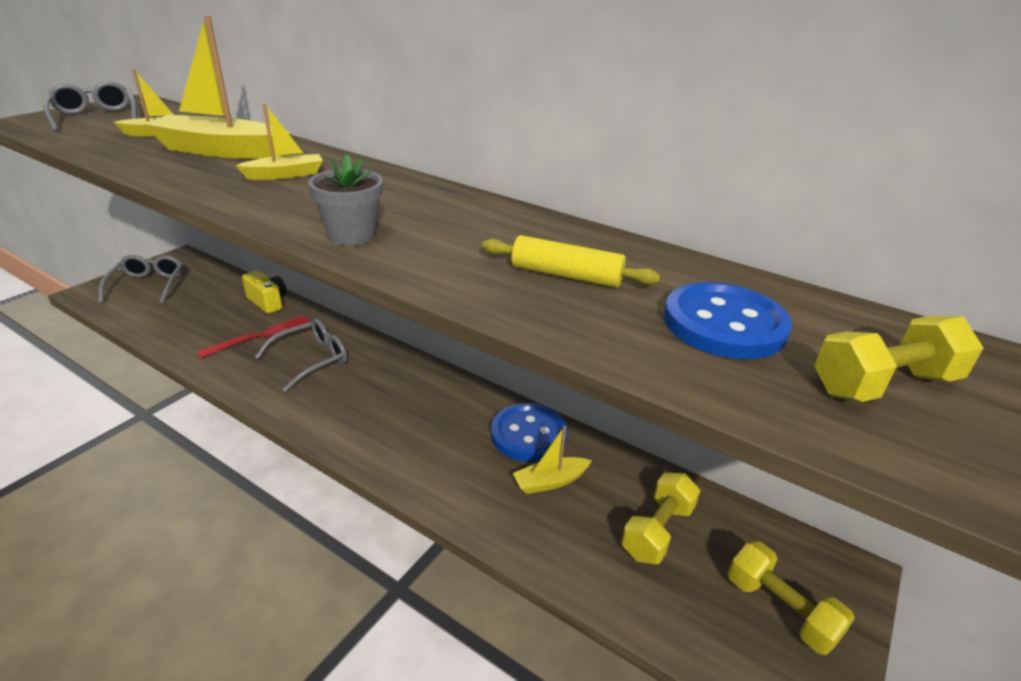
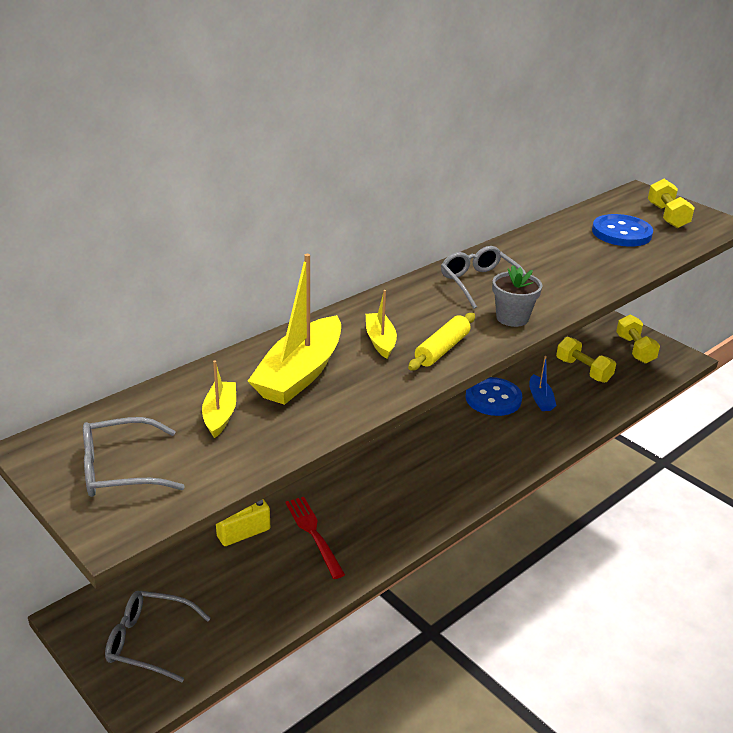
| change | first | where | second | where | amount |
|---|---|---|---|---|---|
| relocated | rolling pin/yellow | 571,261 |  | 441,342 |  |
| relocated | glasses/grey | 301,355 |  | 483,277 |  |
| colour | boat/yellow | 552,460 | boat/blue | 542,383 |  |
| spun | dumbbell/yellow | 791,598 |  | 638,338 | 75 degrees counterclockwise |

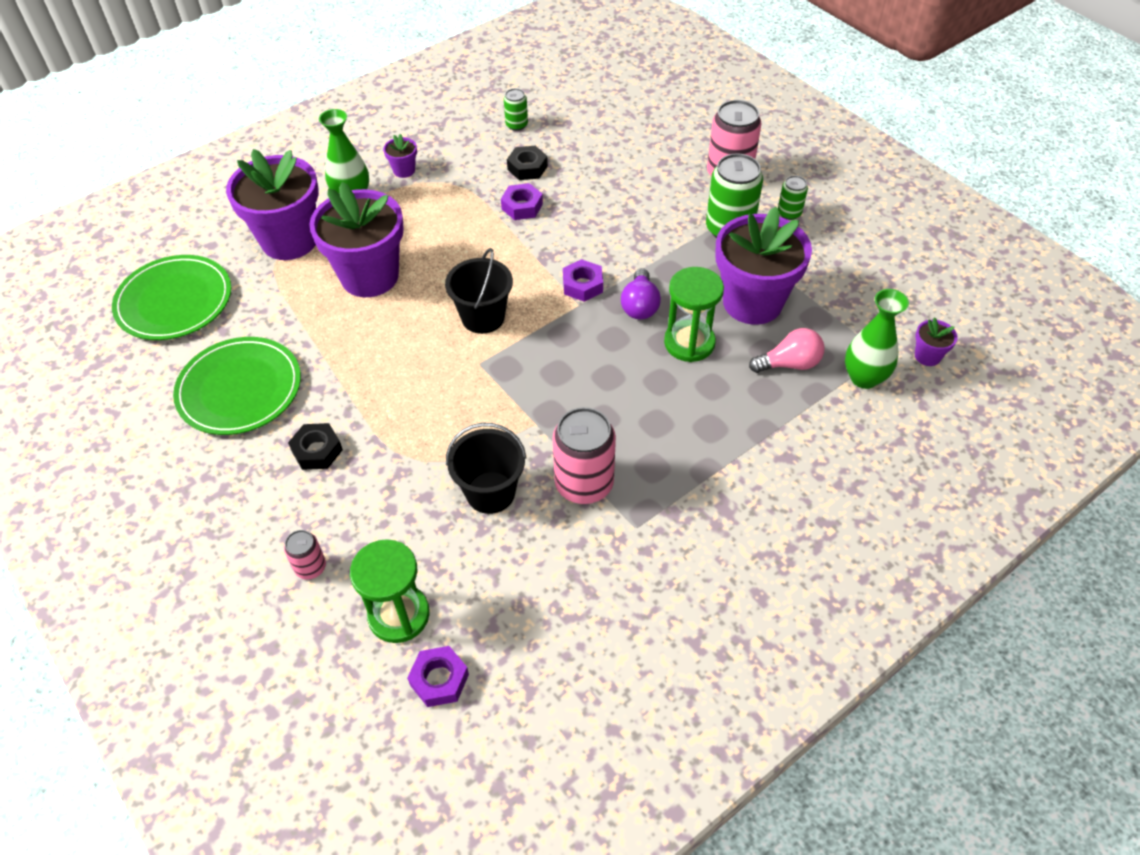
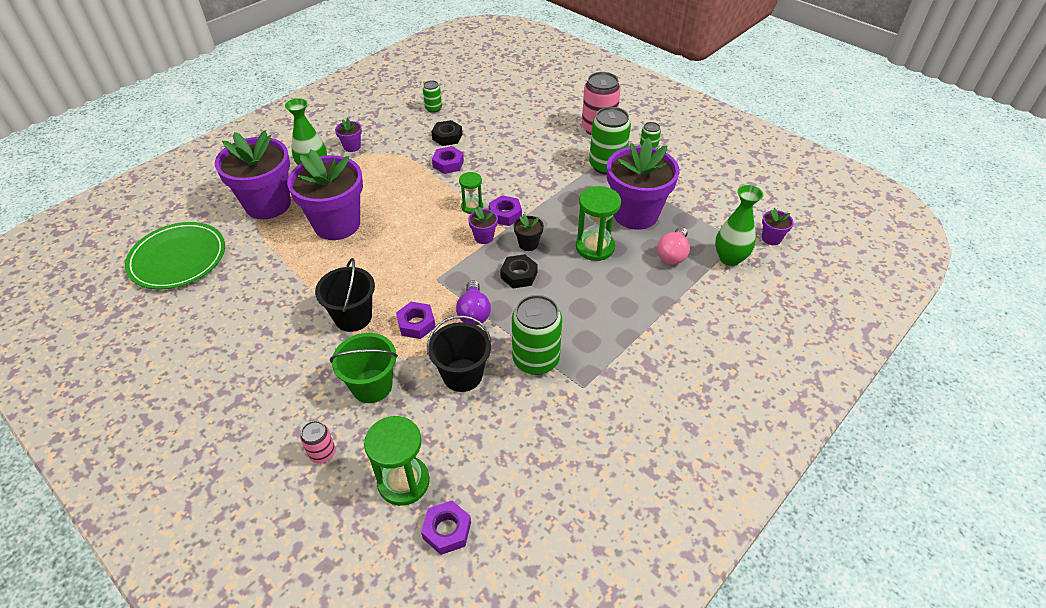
| change | first | where | second | where | amount |
|---|---|---|---|---|---|
| relocated | bucket/black | 479,291 |  | 345,295 |  |
| appeared |  |  | bucket/green | 364,368 |  |
| appeared |  |  | nut/purple | 416,320 |  |
| relocated | light bulb/purple | 641,293 |  | 473,302 |  |
| appeared |  |  | hourglass/green | 471,193 |  |
| appeared |  |  | flower pot/purple | 483,225 |  |
| relocated | nut/black | 315,446 |  | 519,271 |  |
| colour | can/pink | 584,455 | can/green | 537,335 |  |
| appeared |  |  | flower pot/black | 529,232 |  |
| spun | light bulb/pink | 787,350 |  | 673,245 | 135 degrees clockwise |
| missing | plate/green | 237,386 |  |  |  |

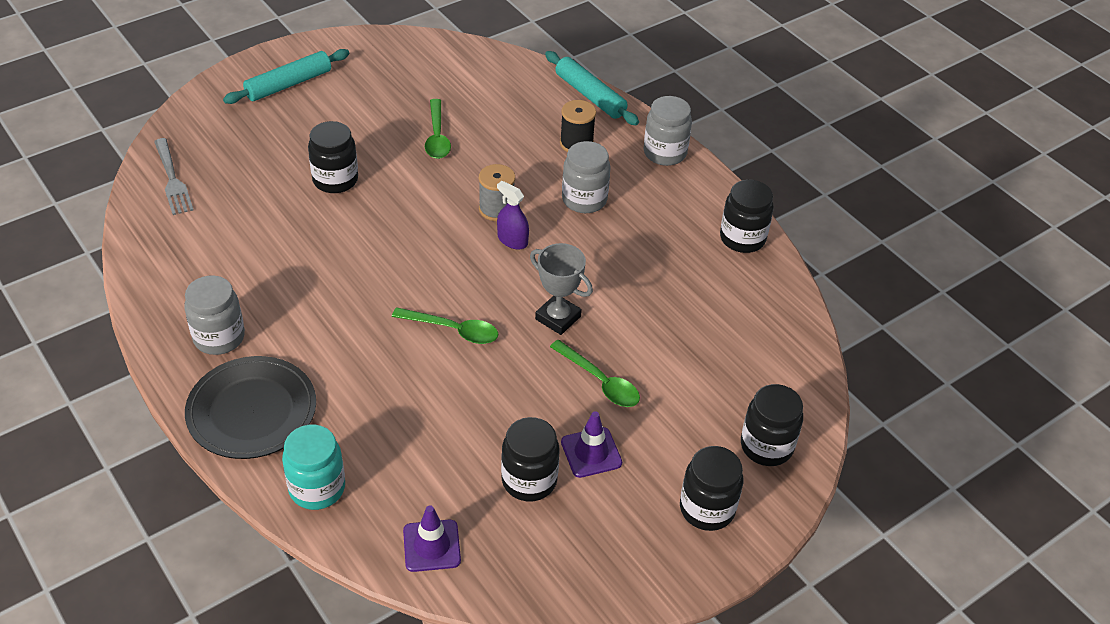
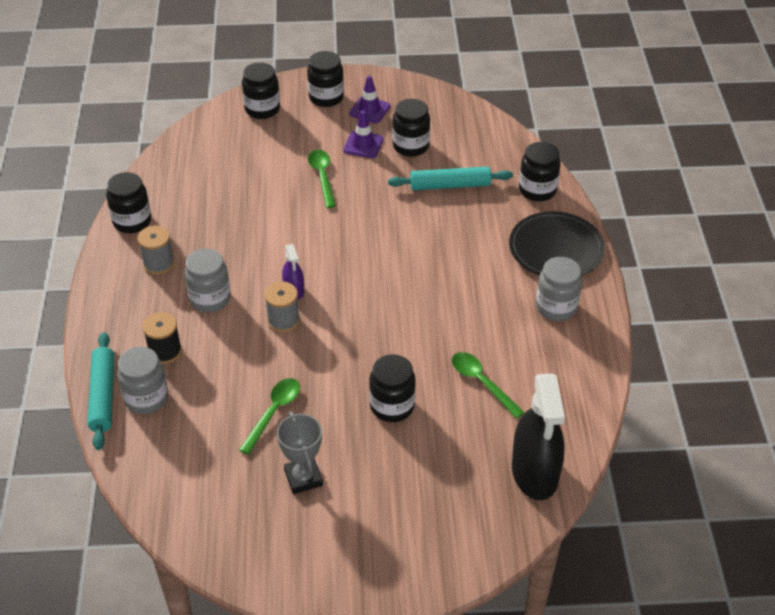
| change | first | where | second | where | amount |
|---|---|---|---|---|---|
| relocated | jar/grey | 668,131 |  | 143,380 |  |
| appeared |  |  | spool/grey | 156,250 |  |
| relocated | trophy/grey | 561,289 |  | 300,453 |  |
| relocated | traffic cone/purple | 432,538 |  | 369,99 |  |
| relocated | rolling pin/turquoise | 286,76 |  | 450,178 |  |
| relocated | spoon/green | 445,325 |  | 488,385 |  |
| exchanged | fork/grey | 173,176 | spray bottle/black | 538,436 |  |
| colour | jar/turquoise | 313,467 | jar/black | 540,171 |  |

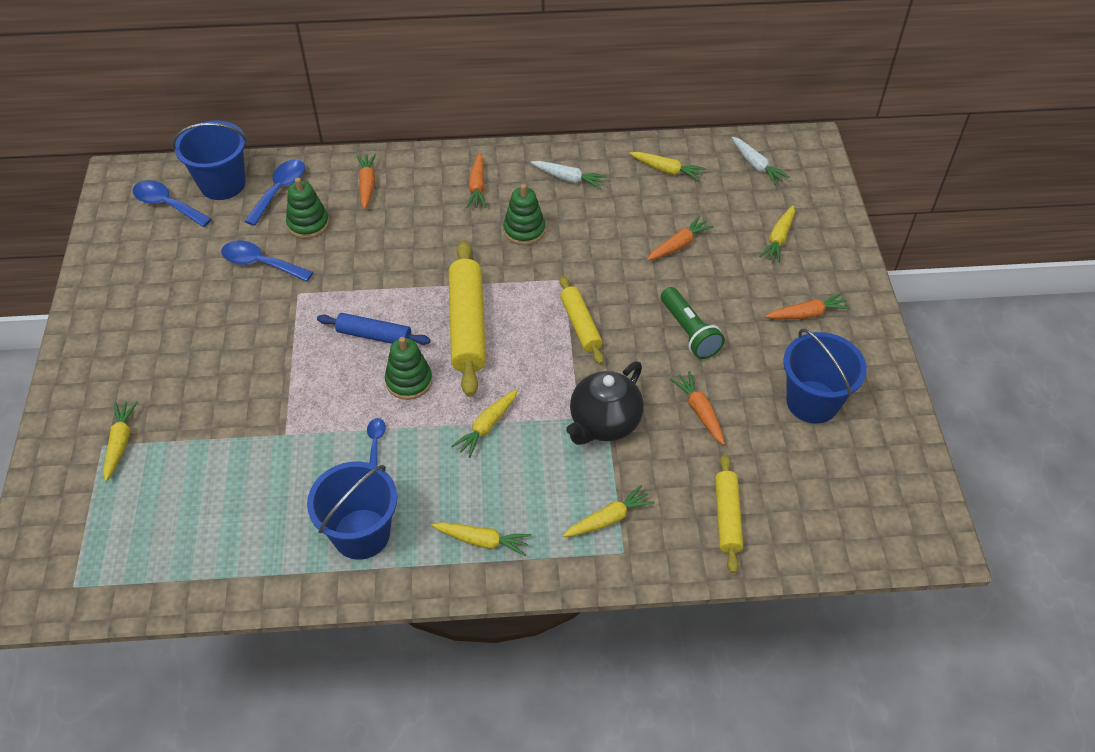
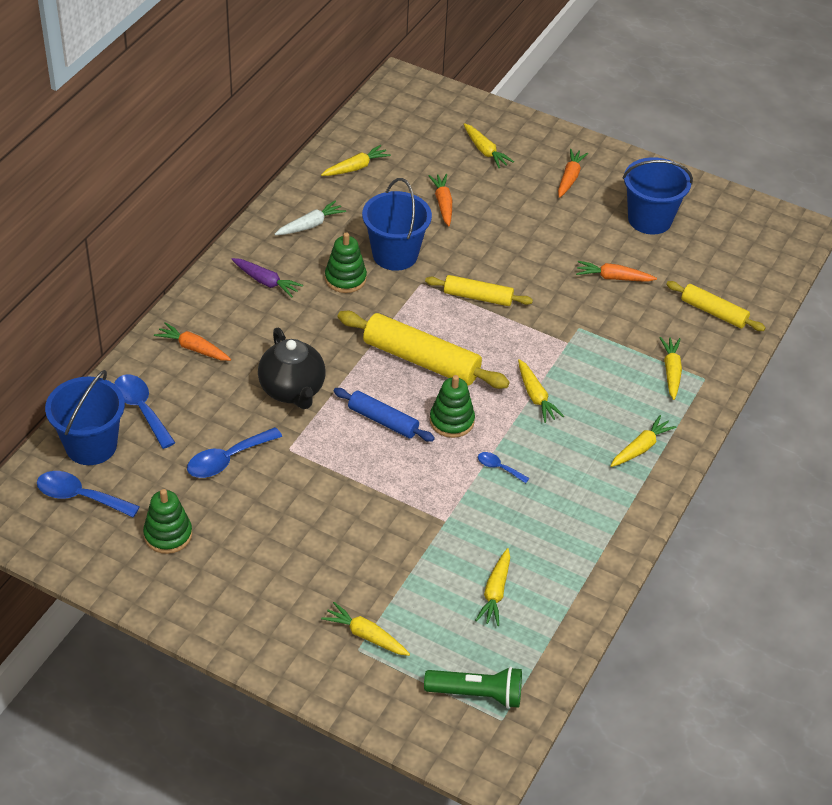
| change | first | where | second | where | amount |
|---|---|---|---|---|---|
| spun | spoon/blue | 172,203 |  | 88,494 | 45 degrees clockwise |
| relocated | stacking toy/green | 307,208 |  | 167,521 |  |
| colour | carrot/orange | 476,180 | carrot/purple | 267,277 |  |
| relocated | teapot/black | 605,403 |  | 292,368 |  |
| spun | rolling pin/blue | 373,329 |  | 384,415 | 75 degrees clockwise |
| relocated | bucket/blue | 352,511 |  | 397,224 |  |
| relocated | flashlight/green | 693,323 |  | 473,687 |  |
| appeared |  |  | carrot/yellow | 492,587 |  |
| missing | carrot/white | 760,161 |  |  |  |

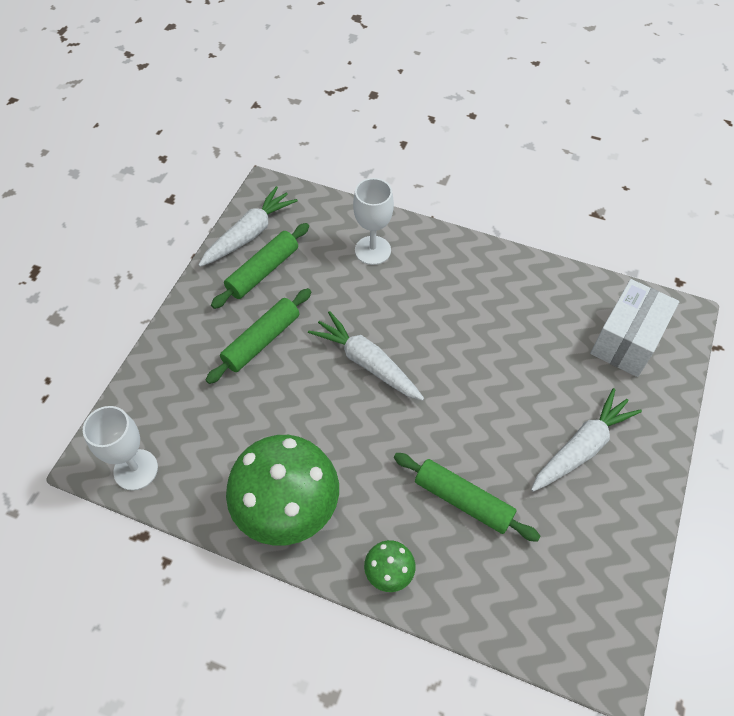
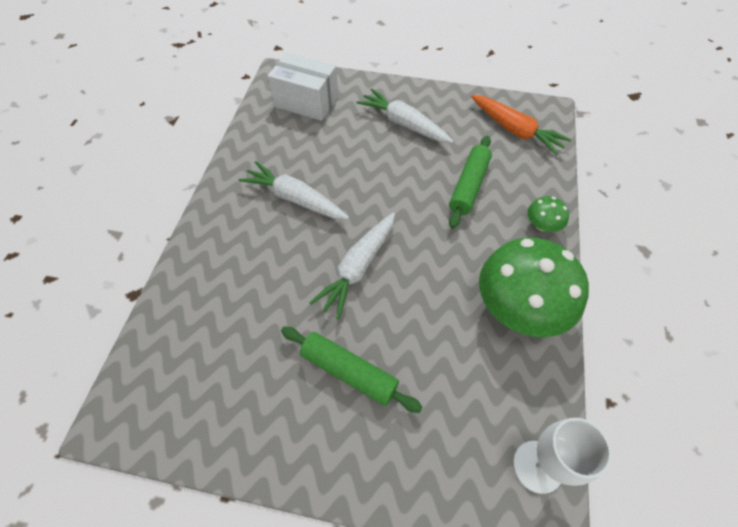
| change | first | where | second | where | amount |
|---|---|---|---|---|---|
| relocated | carrot/white | 248,226 |  | 294,190 |  |
| appeared |  |  | carrot/orange | 521,125 |  |
| missing | rolling pin/green | 260,266 |  |  |  |
| missing | goblet/white | 373,221 |  |  |  |

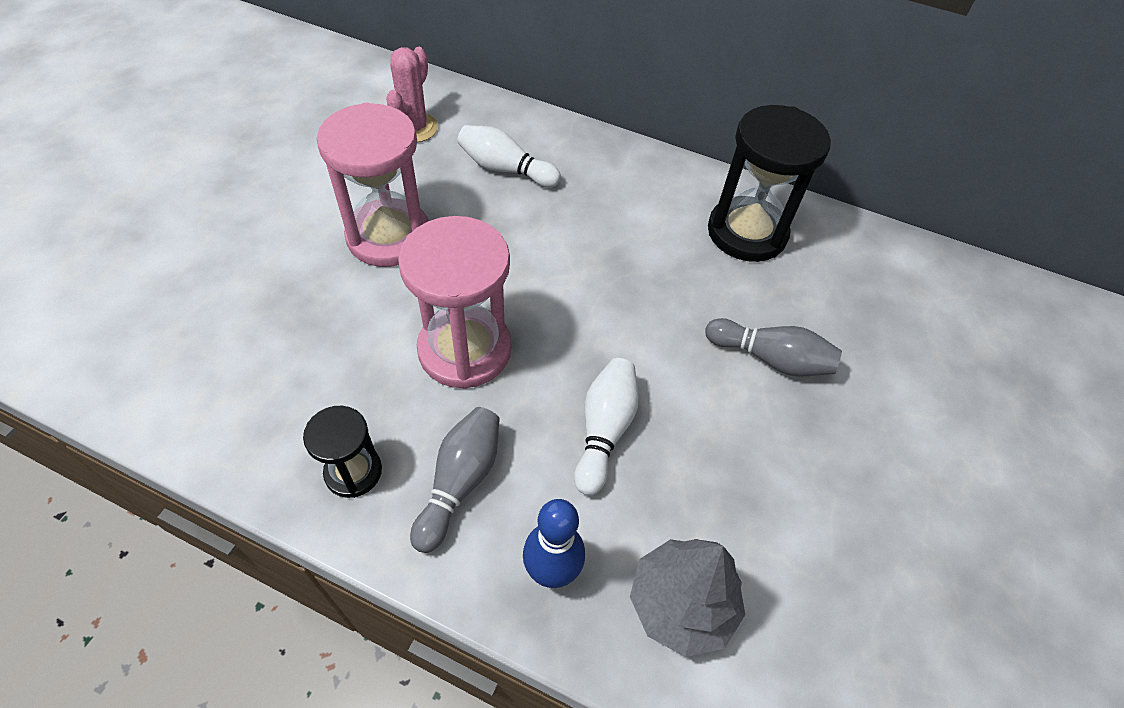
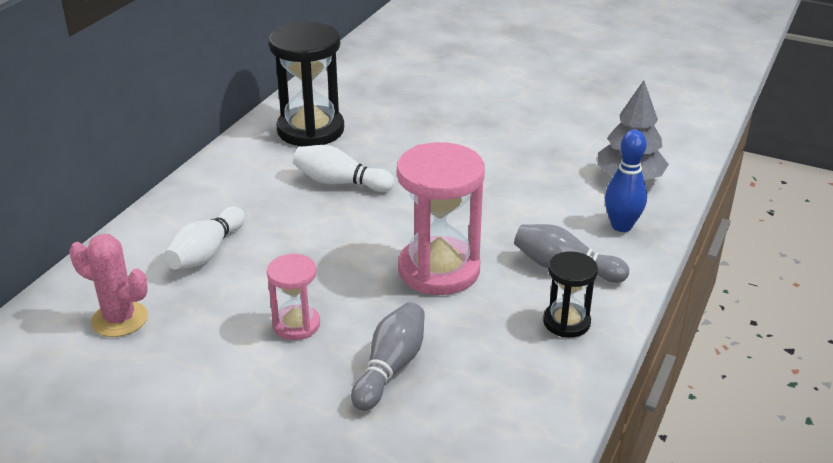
| change | first | where | second | where | amount |
|---|---|---|---|---|---|
| size | hourglass/pink | 373,185 |  | 293,297 | x0.54 |
| relocated | bowling pin/white | 606,426 |  | 343,168 |  |
| relocated | bowling pin/grey | 773,347 |  | 388,356 |  |

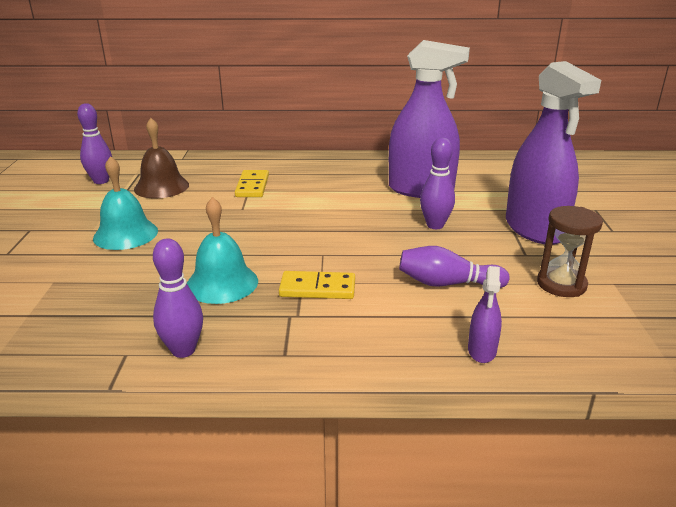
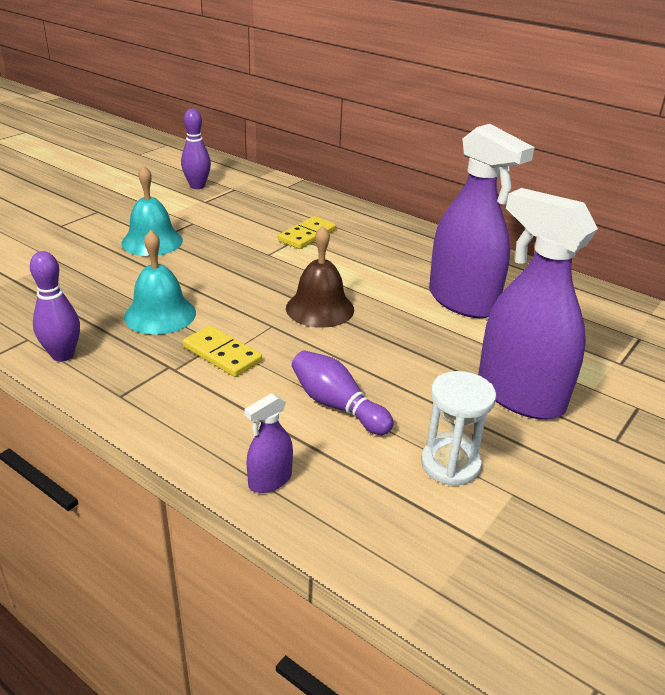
| change | first | where | second | where | amount |
|---|---|---|---|---|---|
| relocated | bell/brown | 161,158 |  | 320,277 |  |
| colour | hourglass/brown | 570,251 | hourglass/white | 458,428 |  |
| spun | spray bottle/purple | 553,153 |  | 538,304 | 120 degrees clockwise |
| missing | bowling pin/purple | 437,183 |  |  |  |

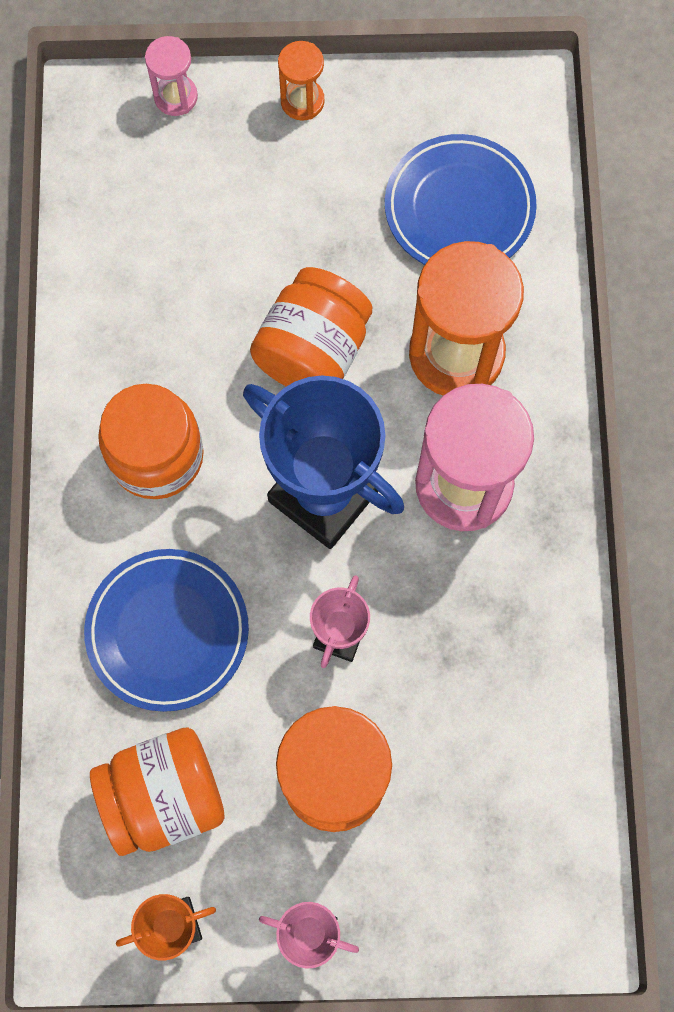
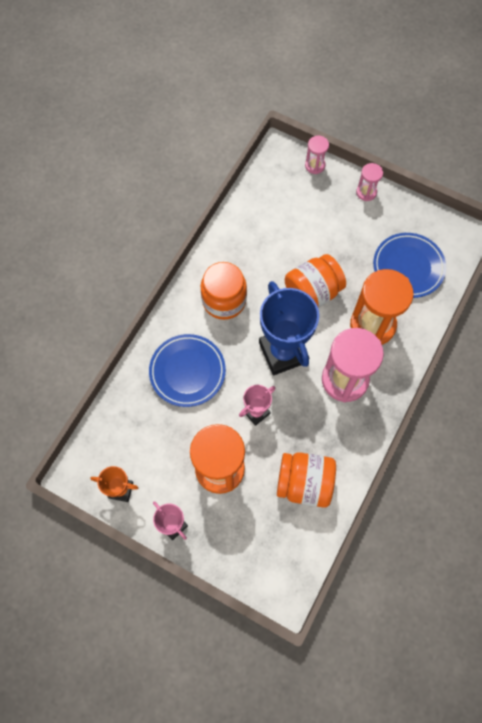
| change | first | where | second | where | amount |
|---|---|---|---|---|---|
| relocated | jar/orange | 157,791 |  | 306,480 |  |
| colour | hourglass/orange | 301,80 | hourglass/pink | 369,182 |  |

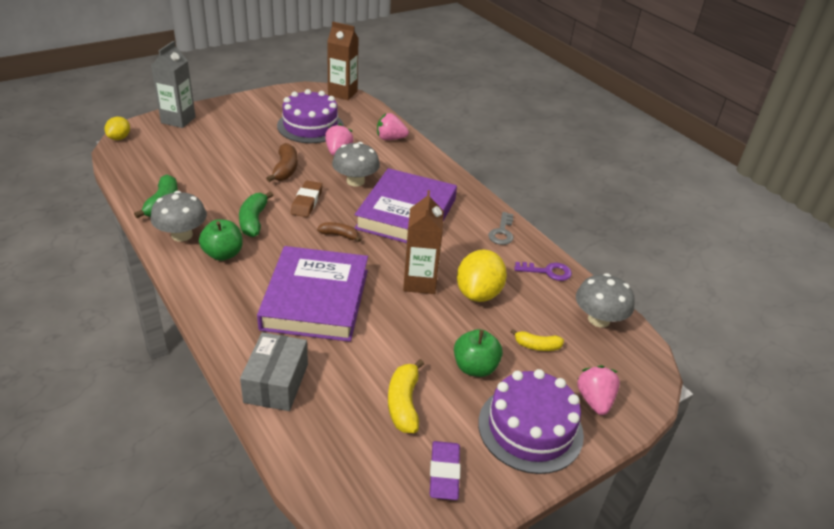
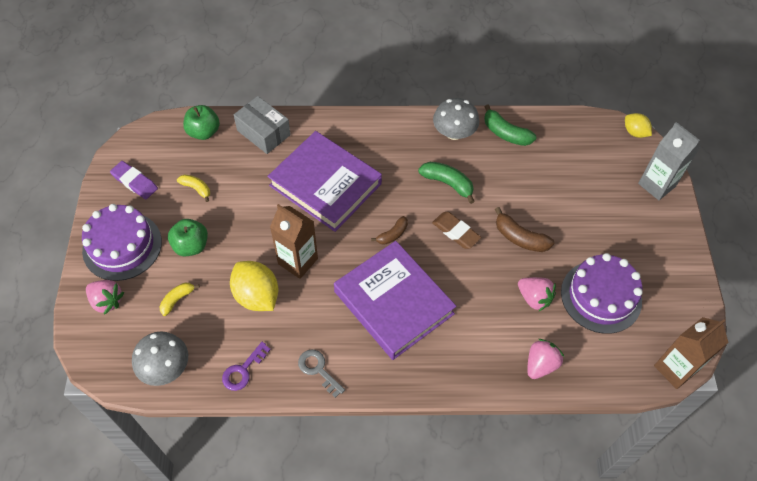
| change | first | where | second | where | amount |
|---|---|---|---|---|---|
| size | banana/yellow | 406,396 |  | 193,188 | x0.65 |
| relocated | apple/green | 221,240 |  | 201,122 |  |
| missing | mushroom/grey | 356,164 |  |  |  |

